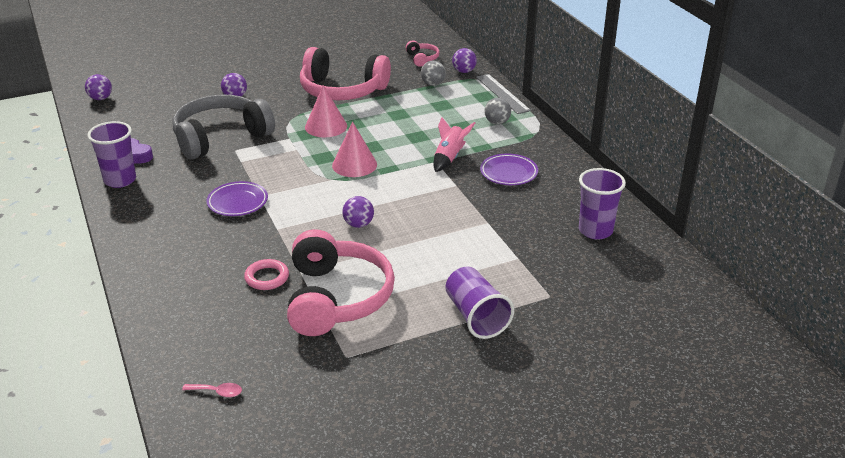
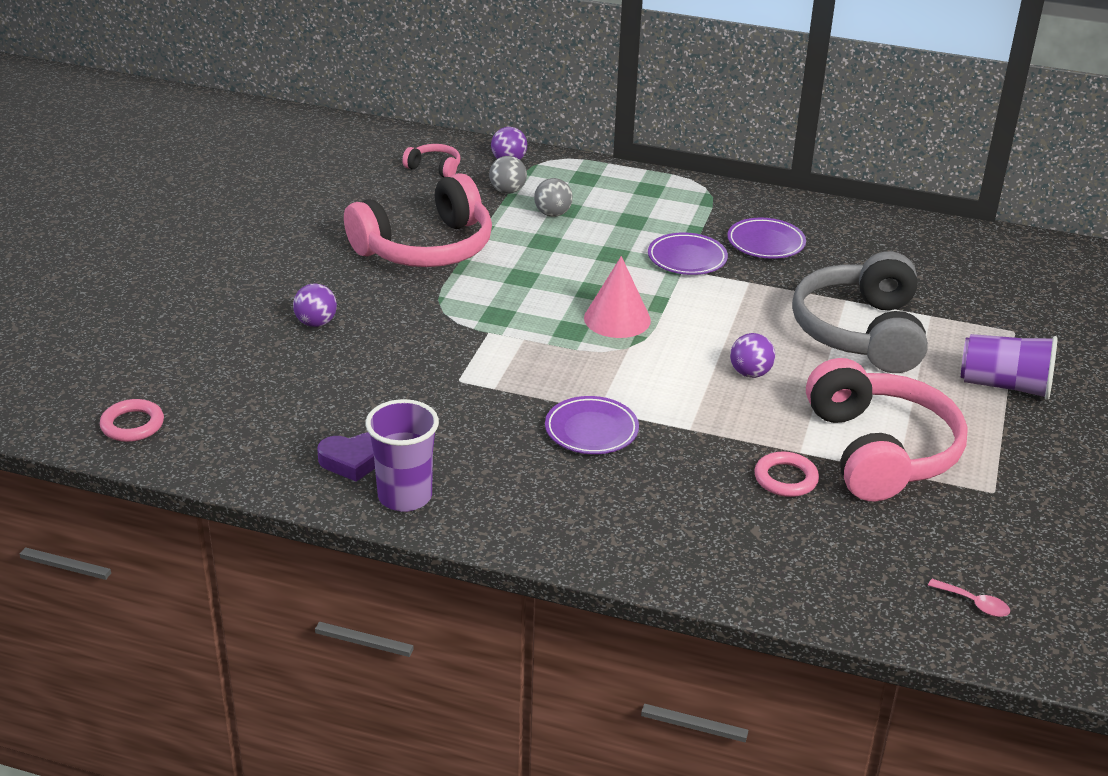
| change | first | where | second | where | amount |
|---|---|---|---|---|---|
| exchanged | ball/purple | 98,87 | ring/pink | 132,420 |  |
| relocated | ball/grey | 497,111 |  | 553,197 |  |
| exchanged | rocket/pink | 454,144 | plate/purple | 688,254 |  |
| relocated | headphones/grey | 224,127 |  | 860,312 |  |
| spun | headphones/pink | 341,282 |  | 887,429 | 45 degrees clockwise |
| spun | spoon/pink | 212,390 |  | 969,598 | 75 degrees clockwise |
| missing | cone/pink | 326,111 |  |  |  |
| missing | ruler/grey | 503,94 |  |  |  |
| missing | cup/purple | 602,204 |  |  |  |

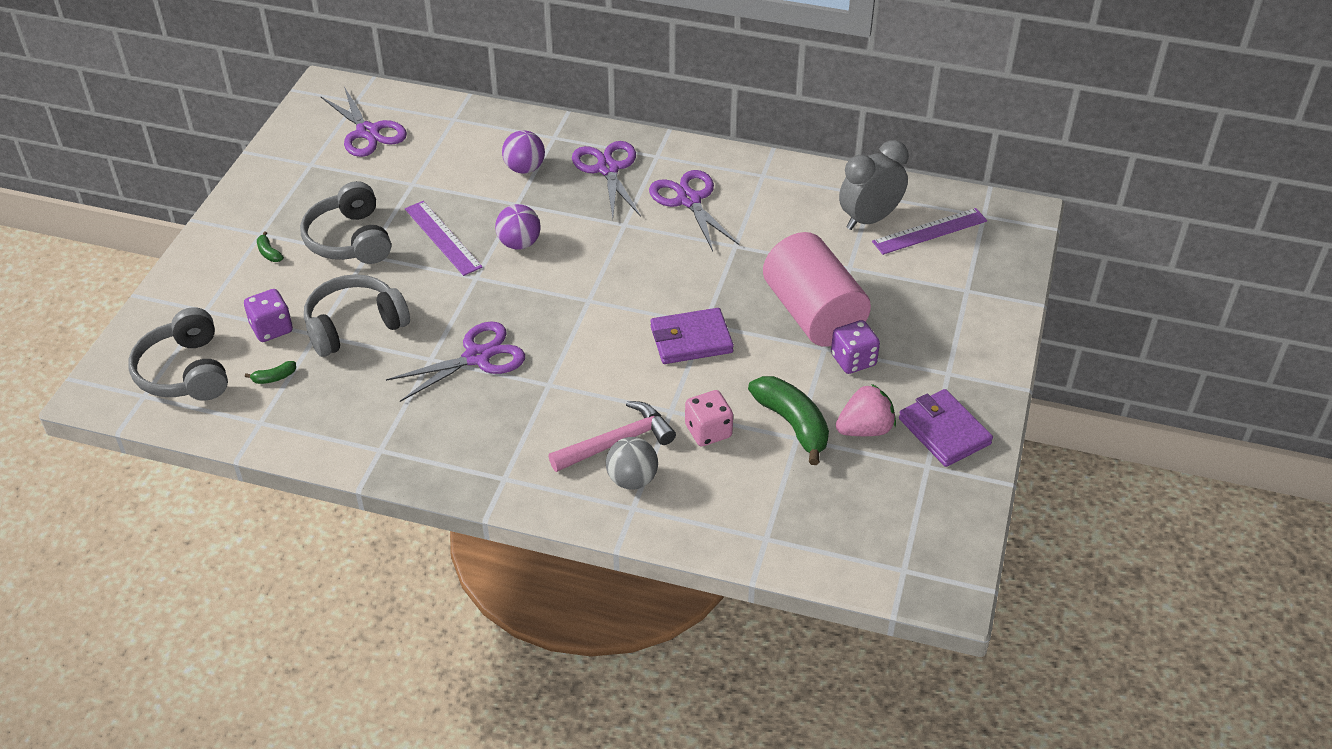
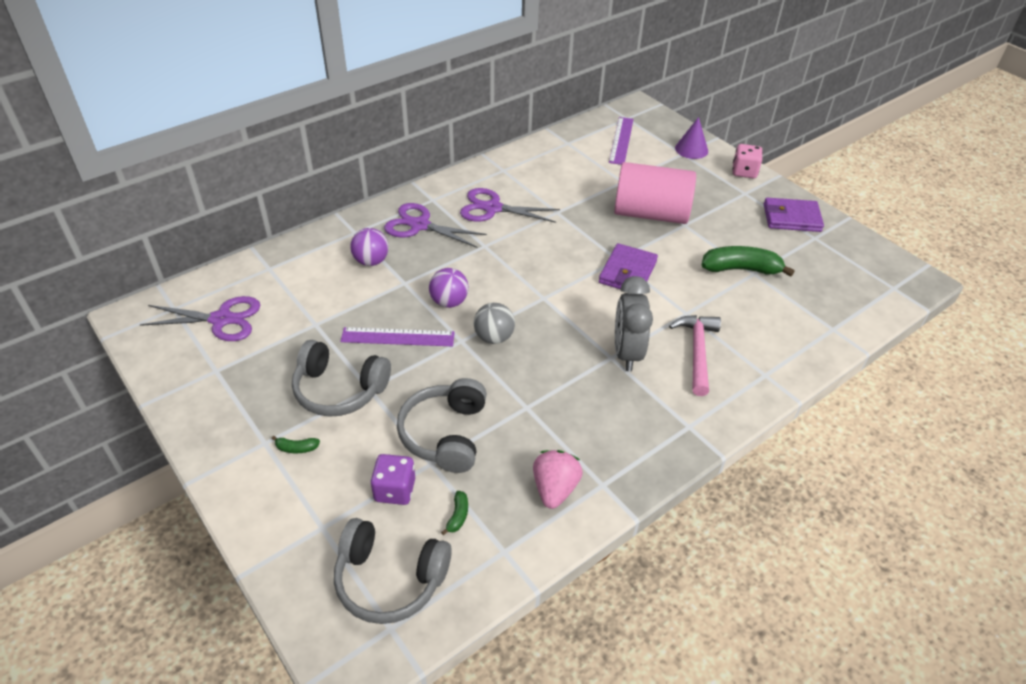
| change | first | where | second | where | amount |
|---|---|---|---|---|---|
| relocated | ball/grey | 632,463 |  | 494,323 |  |
| relocated | strawberry/pink | 866,410 |  | 558,479 |  |
| relocated | clock/grey | 874,185 |  | 634,324 |  |
| appeared |  |  | cone/purple | 691,138 |  |
| relocated | dice/pink | 709,418 |  | 747,161 |  |
| missing | scissors/purple | 455,361 |  |  |  |
| missing | dice/purple | 855,347 |  |  |  |

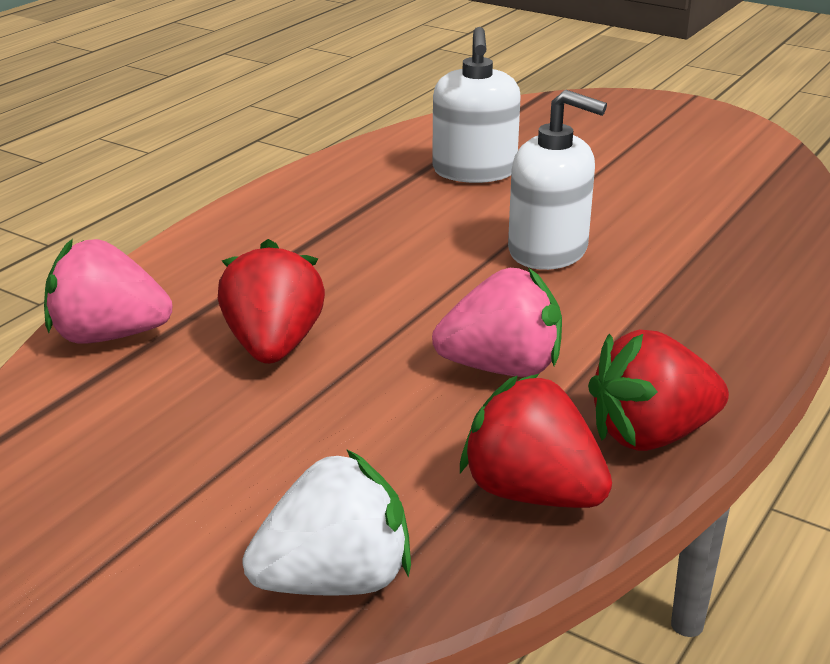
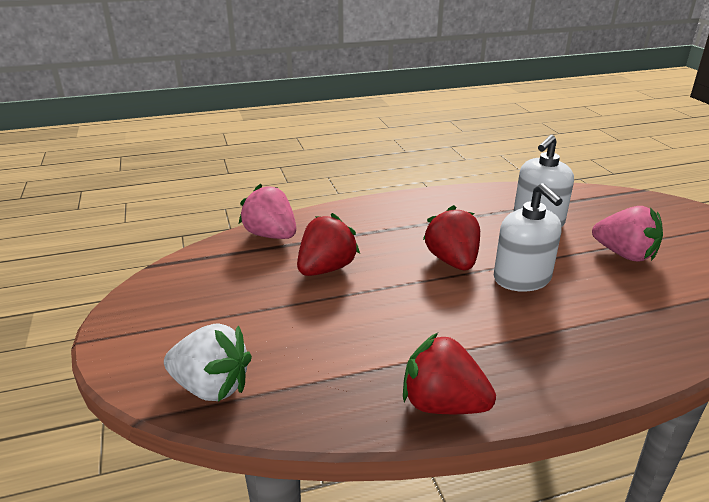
| change | first | where | second | where | amount |
|---|---|---|---|---|---|
| relocated | strawberry/red | 536,440 |  | 451,237 |  |
| relocated | strawberry/pink | 497,322 |  | 627,234 |  |

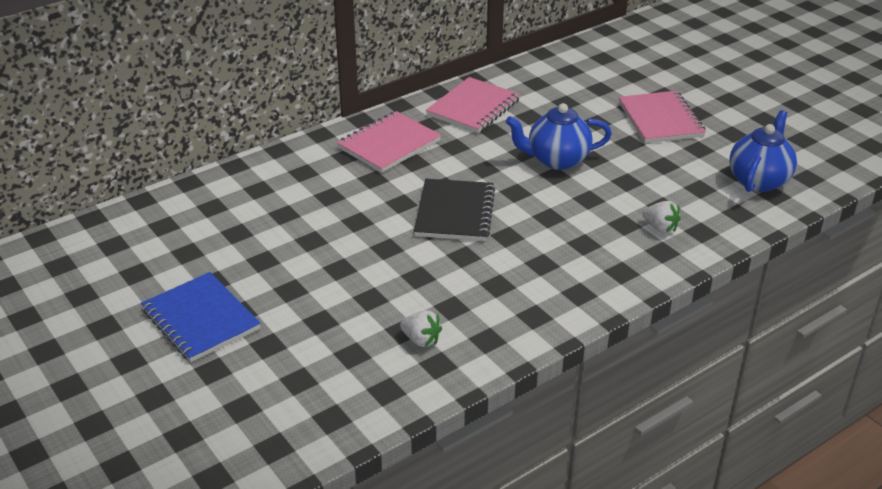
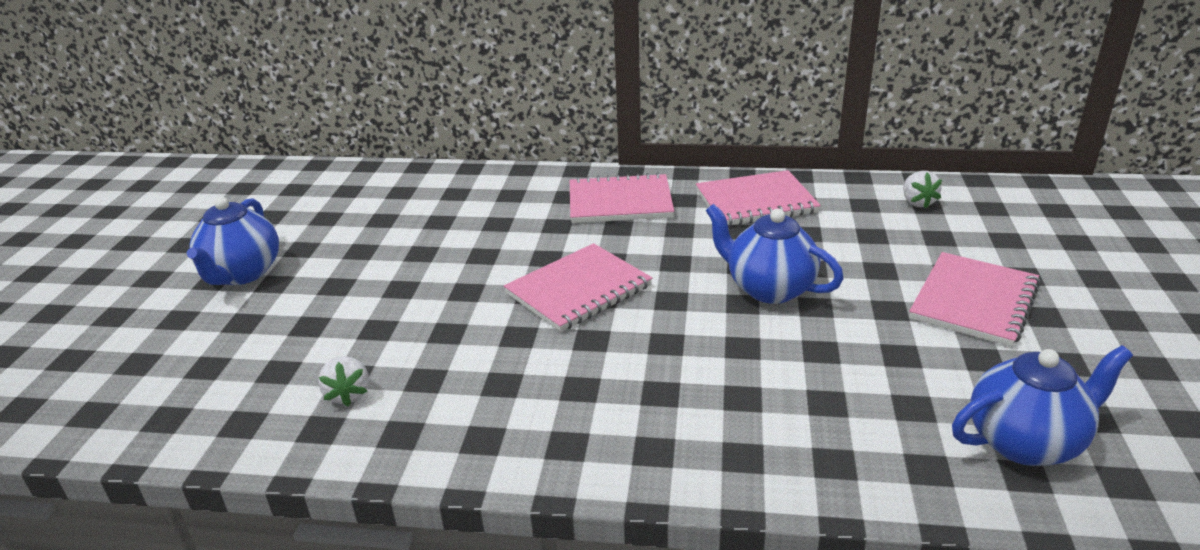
| change | first | where | second | where | amount |
|---|---|---|---|---|---|
| exchanged | notebook/blue | 201,317 | teapot/blue | 233,241 |  |
| colour | notebook/black | 454,210 | notebook/pink | 578,287 |  |
| relocated | strawberry/white | 661,217 |  | 922,190 |  |

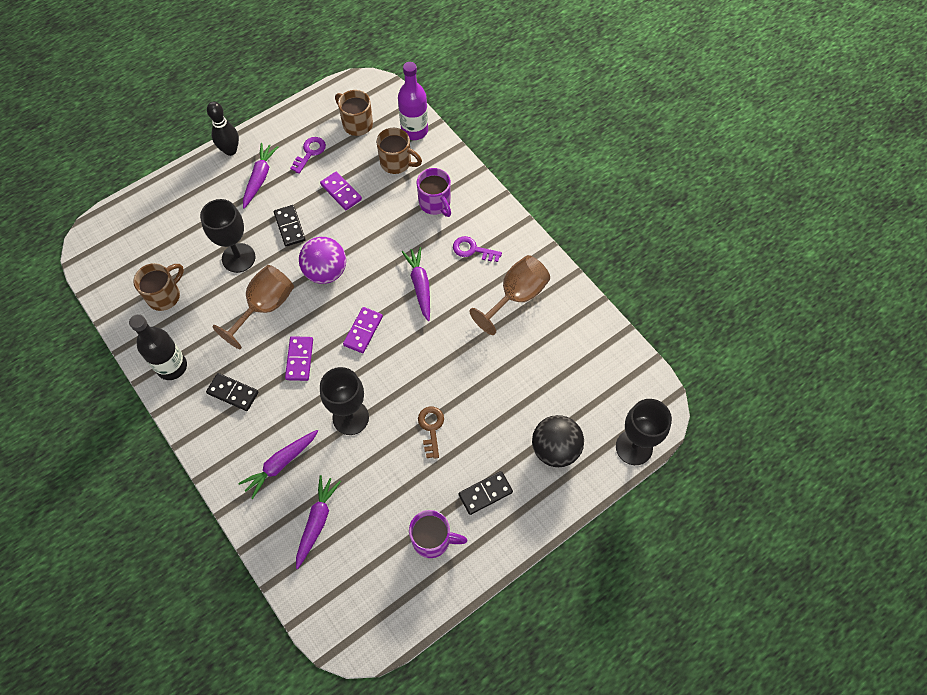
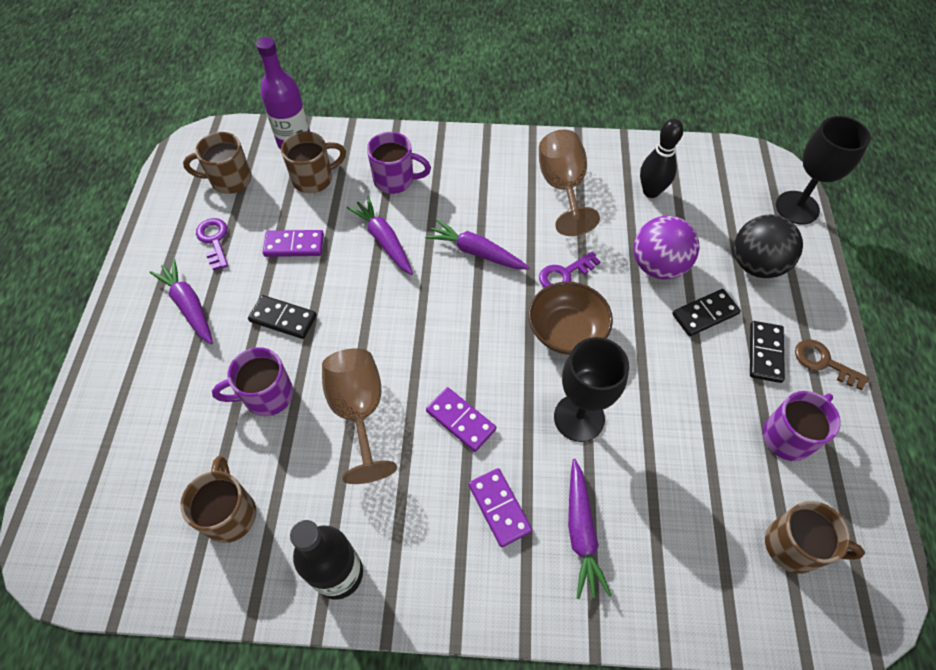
| change | first | where | second | where | amount |
|---|---|---|---|---|---|
| exchanged | goblet/black | 227,236 | mug/purple | 252,382 |  |
| relocated | carrot/purple | 318,522 |  | 380,236 |  |
| relocated | domino/purple | 363,330 |  | 500,507 |  |
| appeared |  |  | bowl/brown | 570,318 |  |
| relocated | key/purple | 477,249 |  | 569,270 |  |
| relocated | ball/purple | 322,260 |  | 667,248 |  |
| relocated | bowling pin/black | 223,128 |  | 661,158 |  |
| relocated | domino/black | 232,392 |  | 706,312 |  |
| appeared |  |  | mug/brown | 815,537 |  |
| relocated | key/brown | 431,433 |  | 832,364 |  |

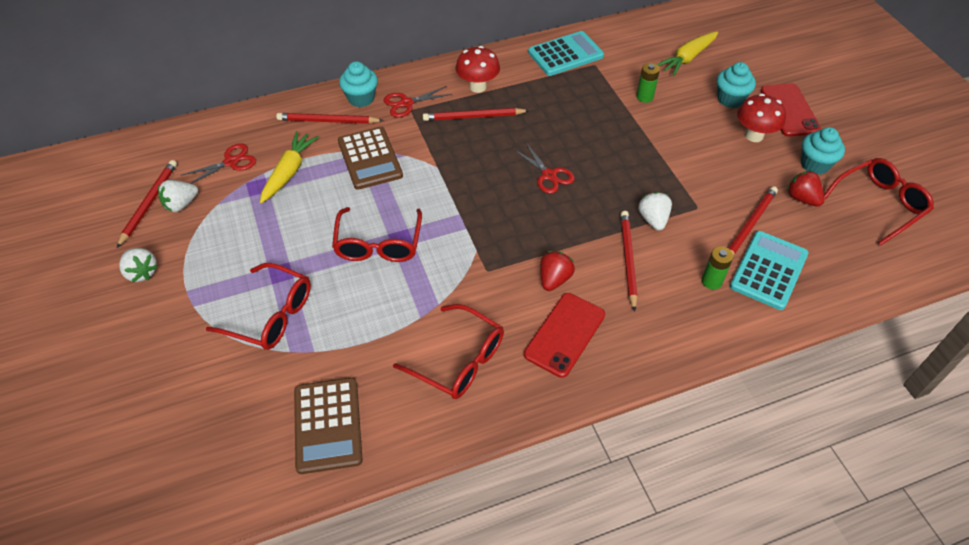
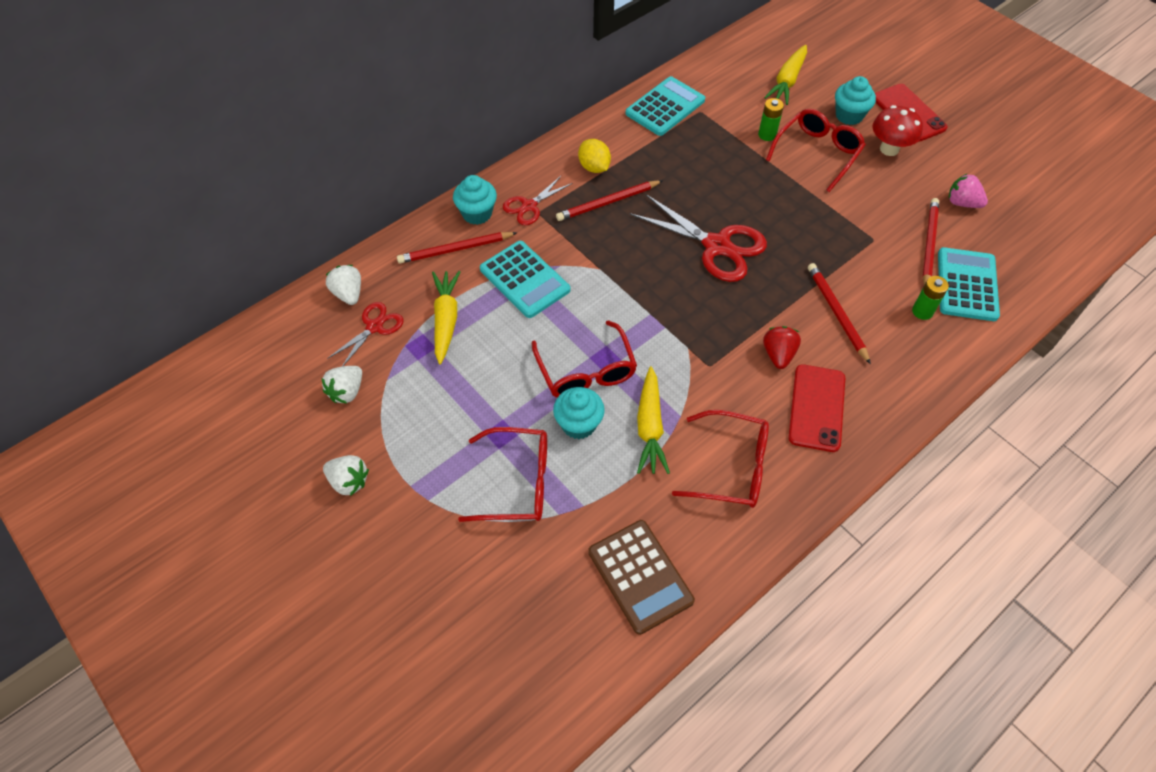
| change | first | where | second | where | amount |
|---|---|---|---|---|---|
| relocated | strawberry/white | 655,211 |  | 343,285 |  |
| colour | calculator/brown | 370,158 | calculator/turquoise | 525,279 |  |
| relocated | cupcake/turquoise | 823,151 |  | 579,413 |  |
| exchanged | mushroom/red | 477,69 | lemon/yellow | 594,156 |  |
| size | scissors/red | 544,168 |  | 698,238 | x1.78 |
| appeared |  |  | carrot/yellow | 653,420 |  |
| relocated | glasses/red | 879,202 |  | 816,150 |  |
| colour | strawberry/red | 805,188 | strawberry/pink | 968,191 |  |
| missing | pencil/red | 147,204 |  |  |  |

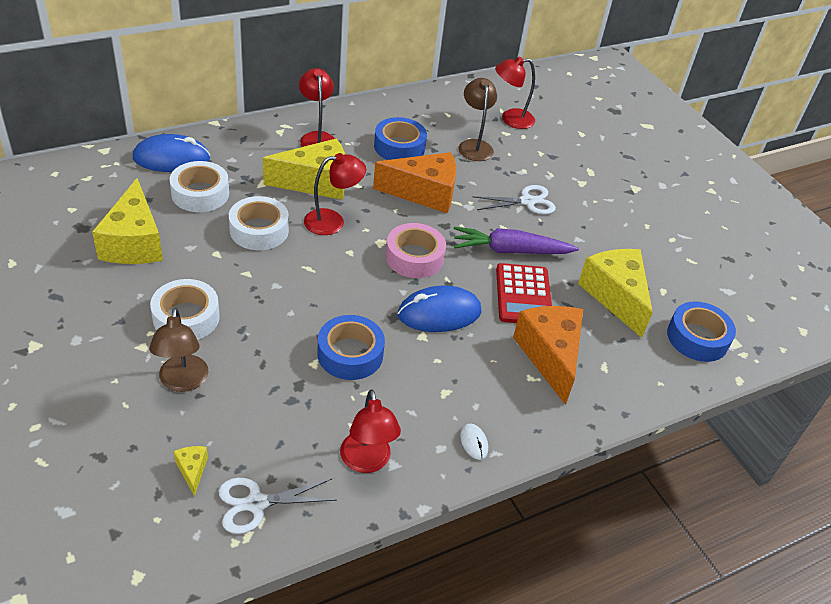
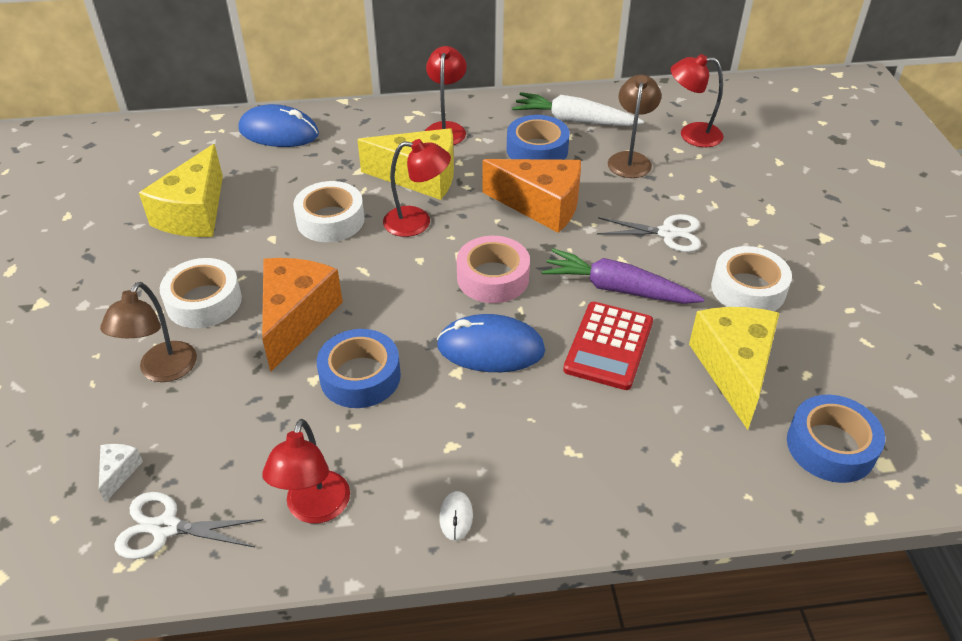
| change | first | where | second | where | amount |
|---|---|---|---|---|---|
| colour | cheese/yellow | 190,471 | cheese/white | 121,473 |  |
| relocated | cheese/orange | 548,355 |  | 302,315 |  |
| appeared |  |  | carrot/white | 578,109 |  |
| relocated | tape/white | 199,186 |  | 751,278 |  |

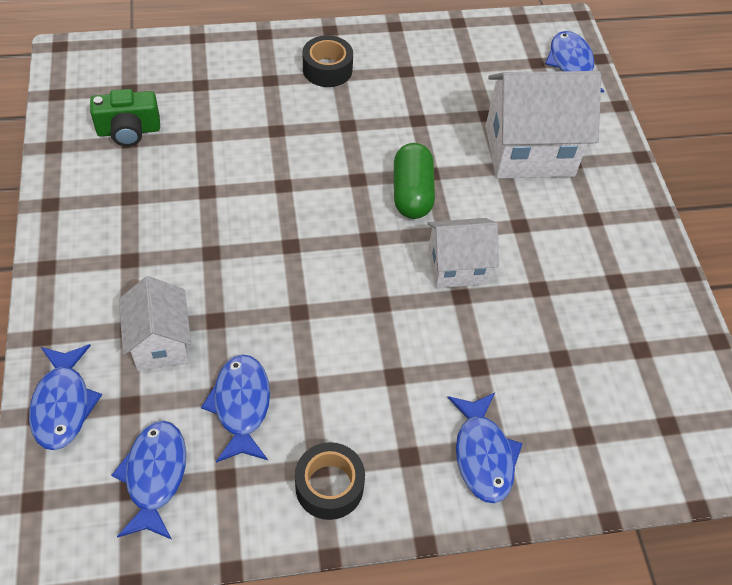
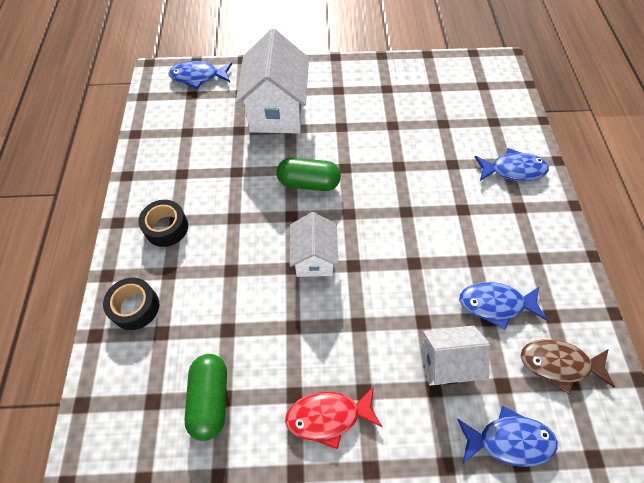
| change | first | where | second | where | amount |
|---|---|---|---|---|---|
| relocated | tape/black | 330,481 |  | 131,304 |  |
| exchanged | camera/green | 125,117 | capsule/green | 205,397 |  |
| appeared |  |  | fish/red | 333,417 |  |
| relocated | house/white | 463,253 |  | 314,244 |  |
| colour | fish/blue | 148,480 | fish/brown | 568,366 |  |

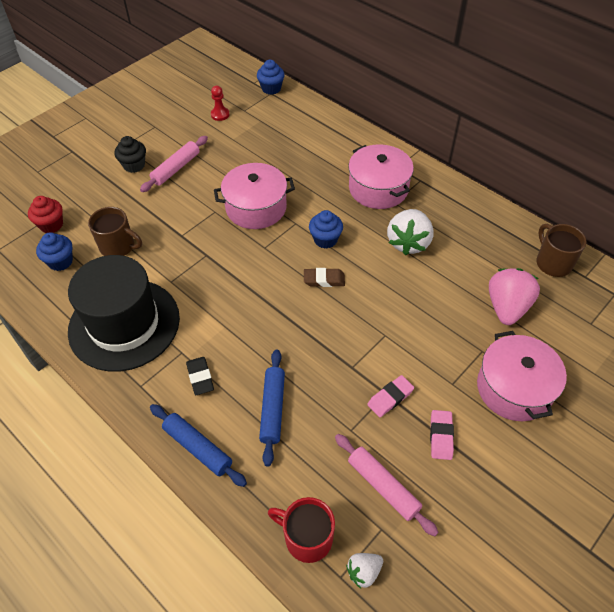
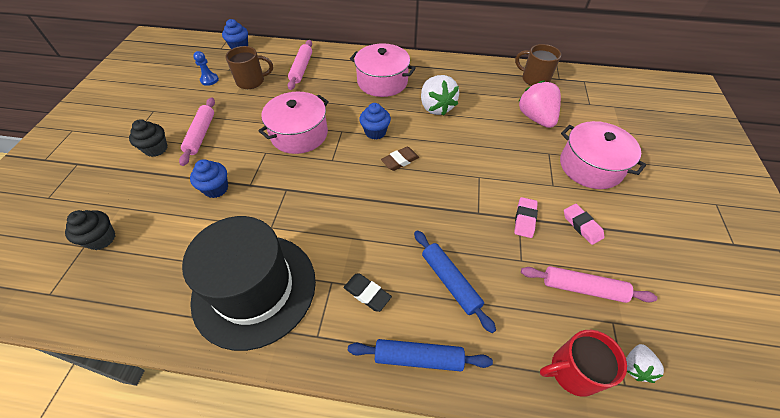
| change | first | where | second | where | amount |
|---|---|---|---|---|---|
| colour | cupcake/red | 45,214 | cupcake/black | 90,230 |  |
| relocated | cupcake/blue | 54,251 |  | 209,178 |  |
| colour | pawn/red | 220,103 | pawn/blue | 206,68 |  |
| relocated | mug/brown | 115,231 |  | 249,67 |  |
| appeared |  |  | rolling pin/pink | 300,65 |  |

